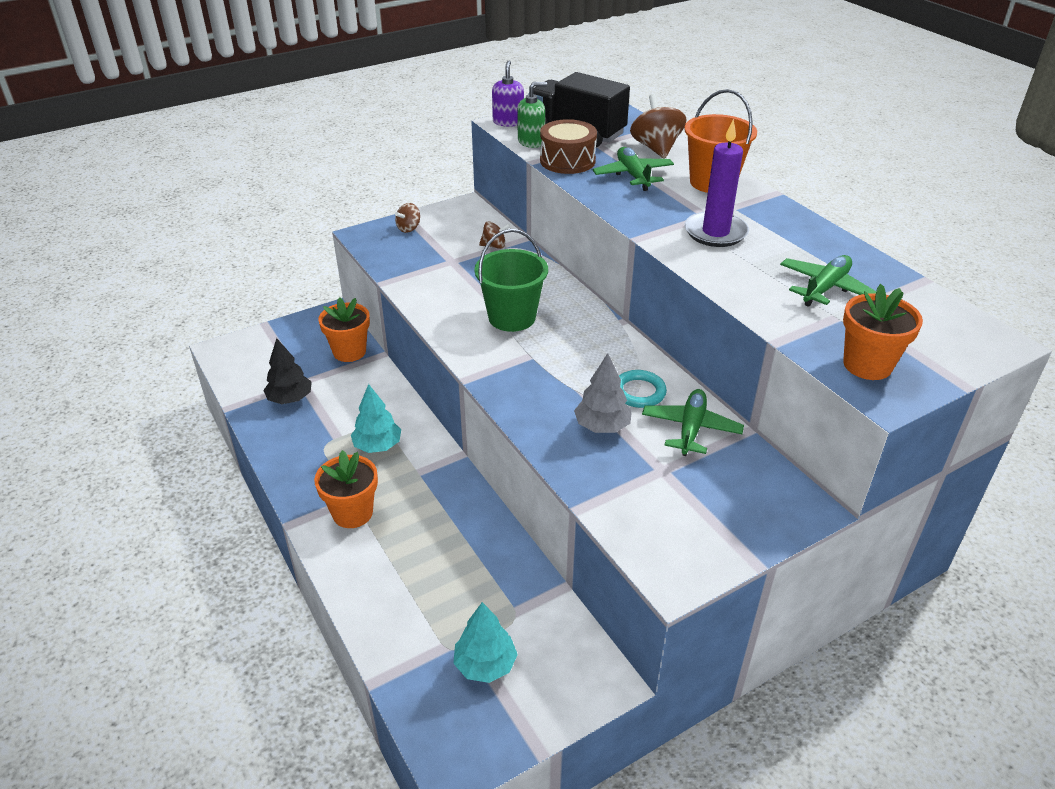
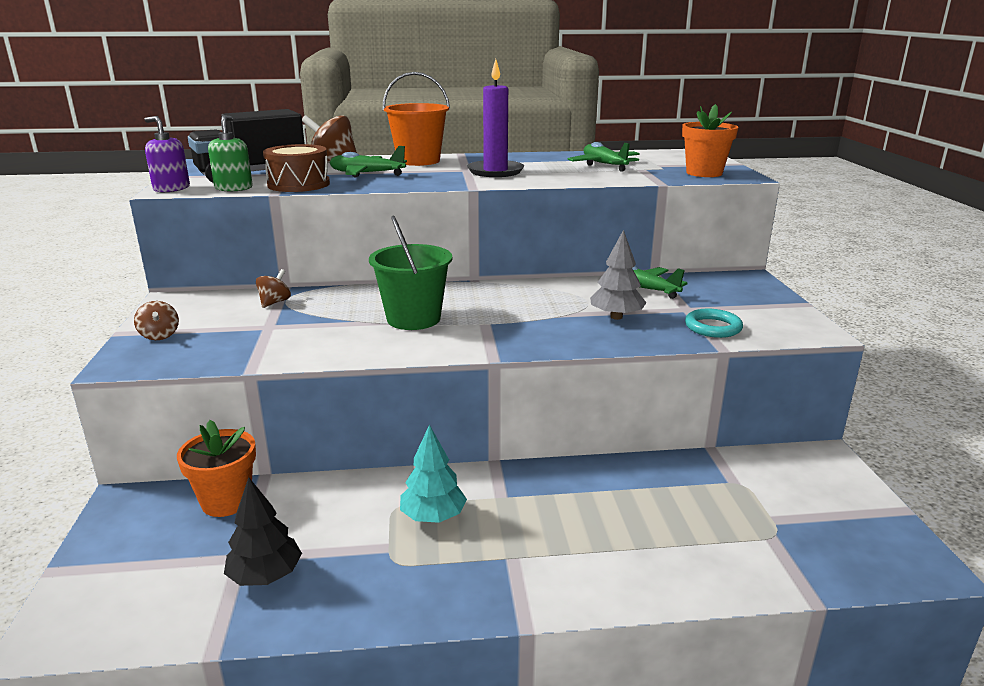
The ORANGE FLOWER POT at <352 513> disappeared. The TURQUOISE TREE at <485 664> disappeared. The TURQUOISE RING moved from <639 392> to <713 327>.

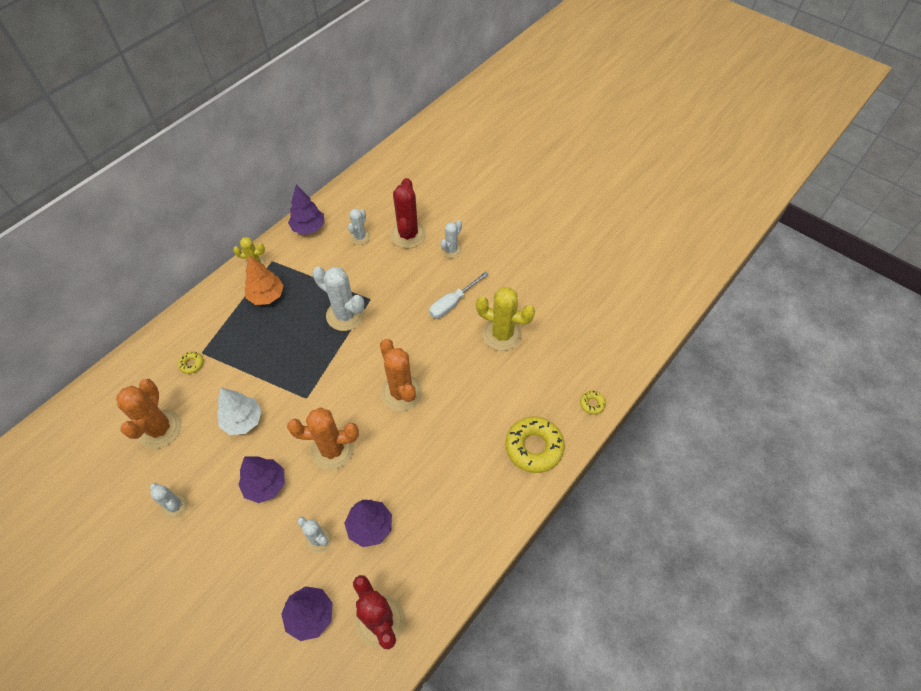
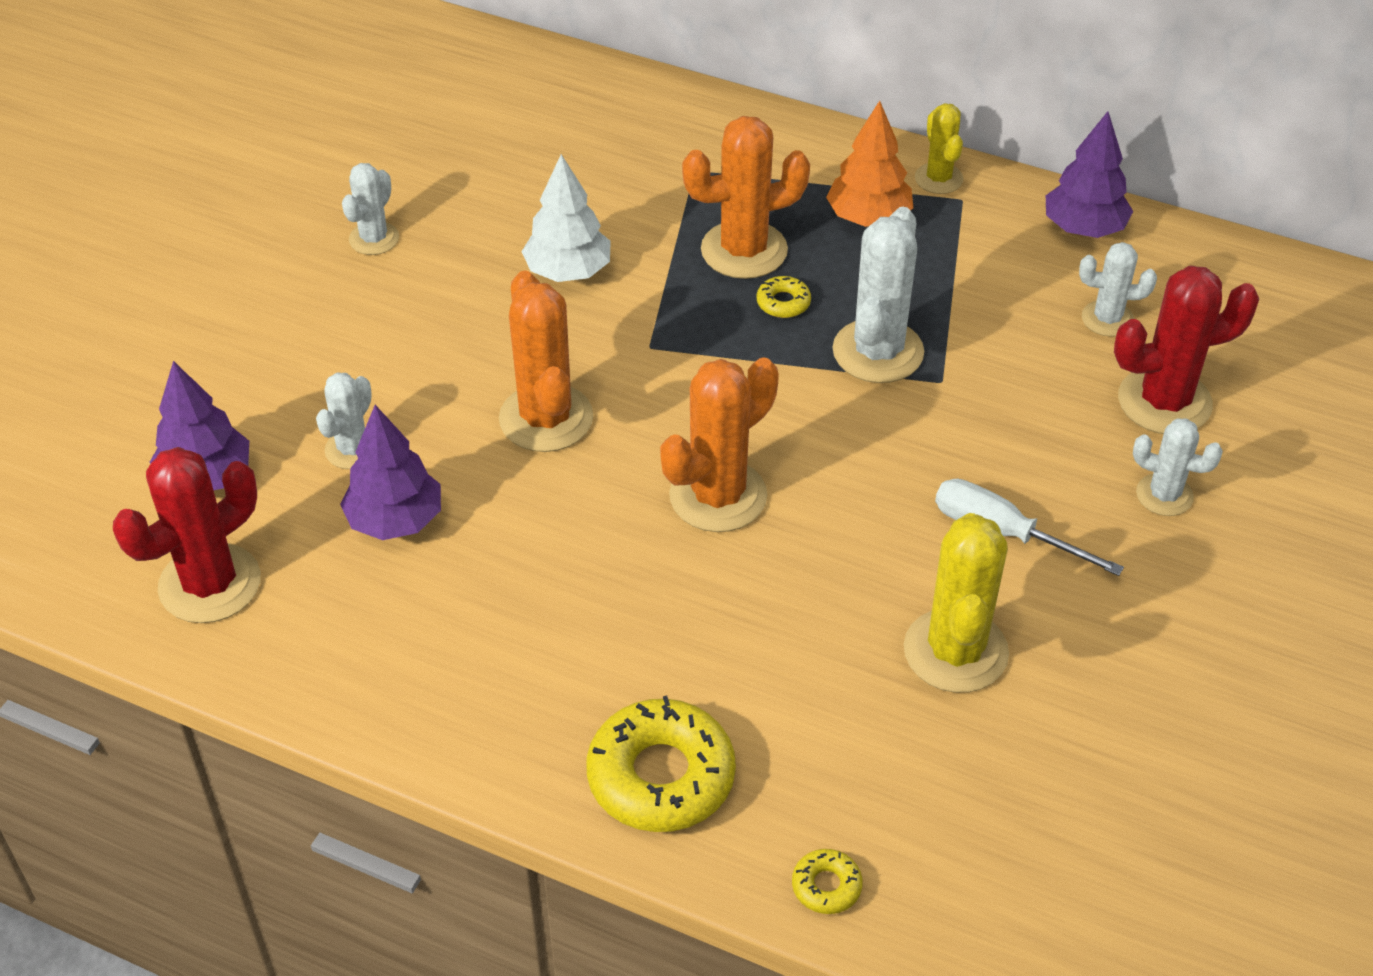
The ORANGE CACTUS moved from <160 429> to <744 250>. The YELLOW DONUT moved from <192 364> to <783 303>. The PURPLE TREE at <265 484> disappeared.

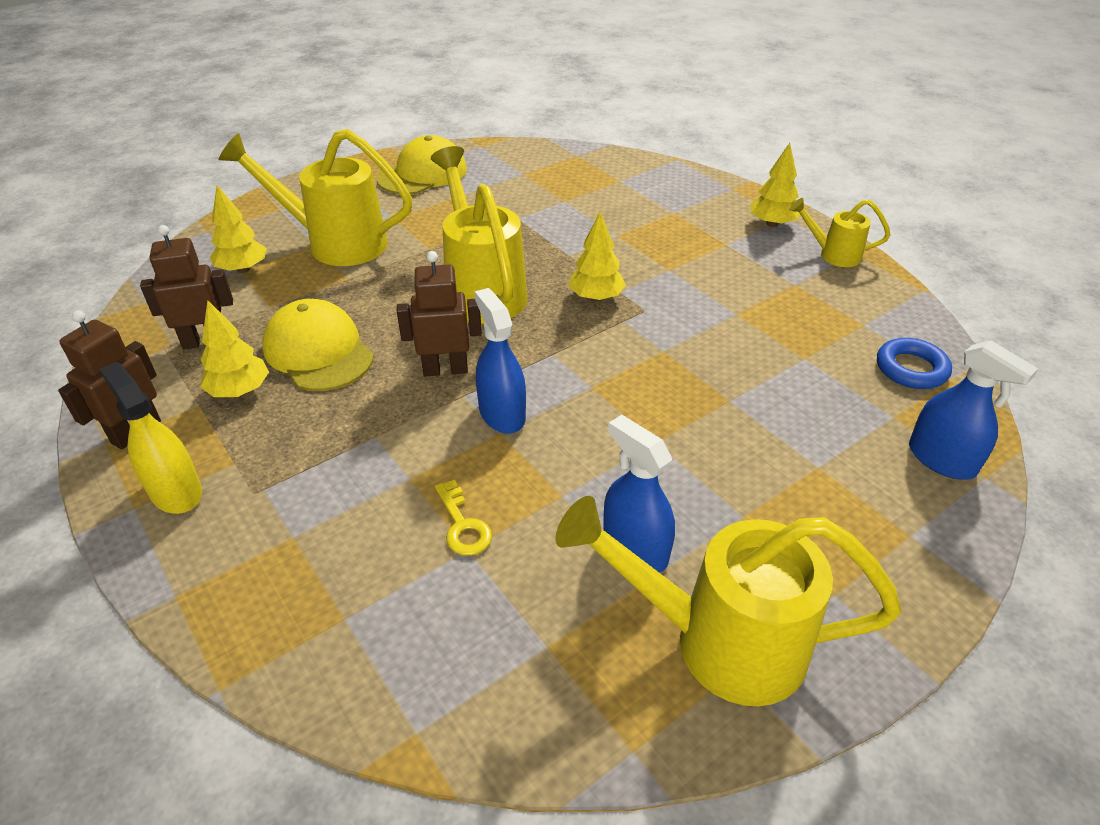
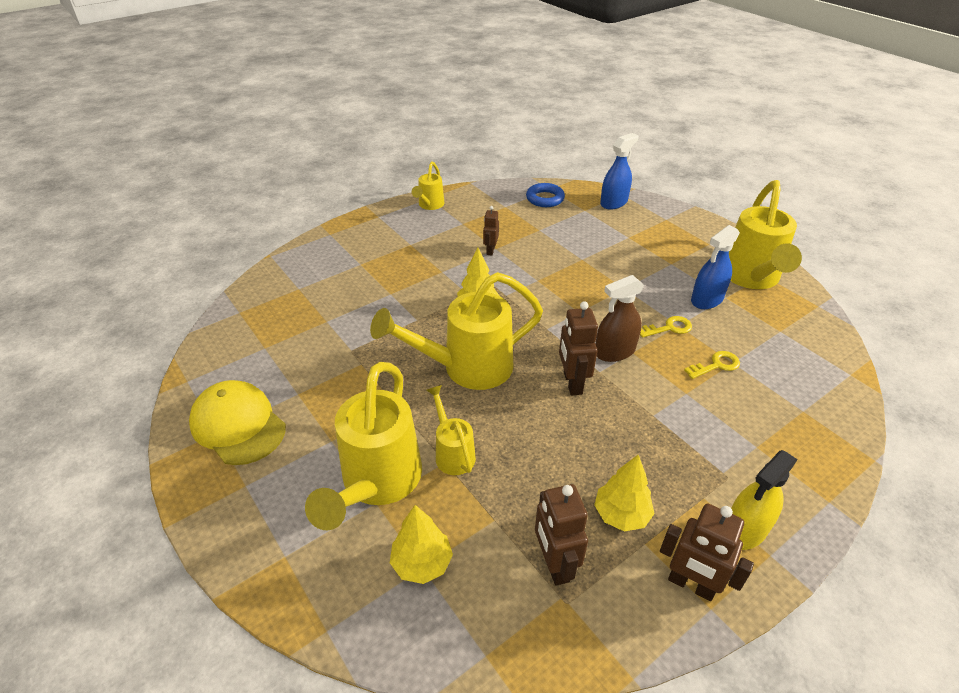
The YELLOW CAP at <318 351> disappeared. The BLUE SPRAY BOTTLE at <502 414> became the BROWN SPRAY BOTTLE at <615 351>. The YELLOW TREE at <772 224> disappeared. The YELLOW WATERING CAN at <452 452> appeared. The BROWN ROBOT at <490 250> appeared. The YELLOW KEY at <669 328> appeared.

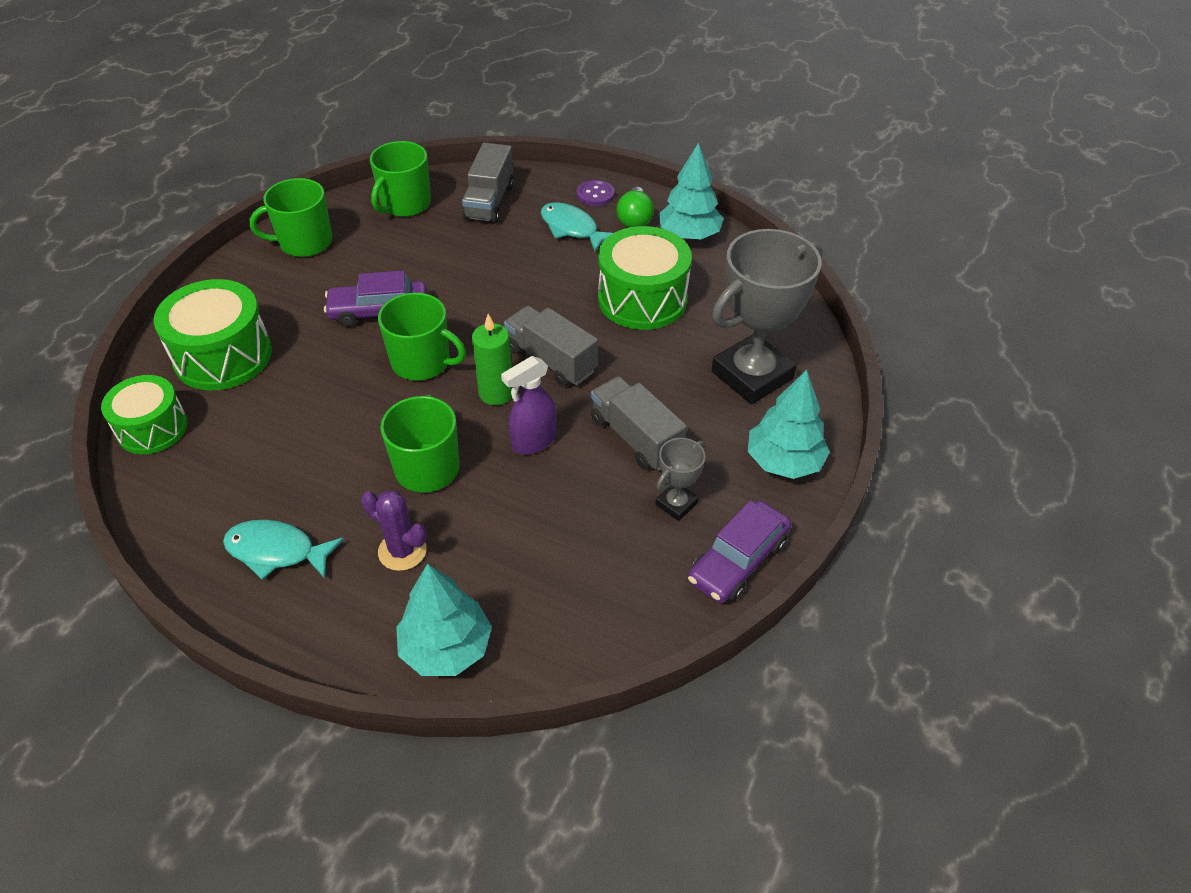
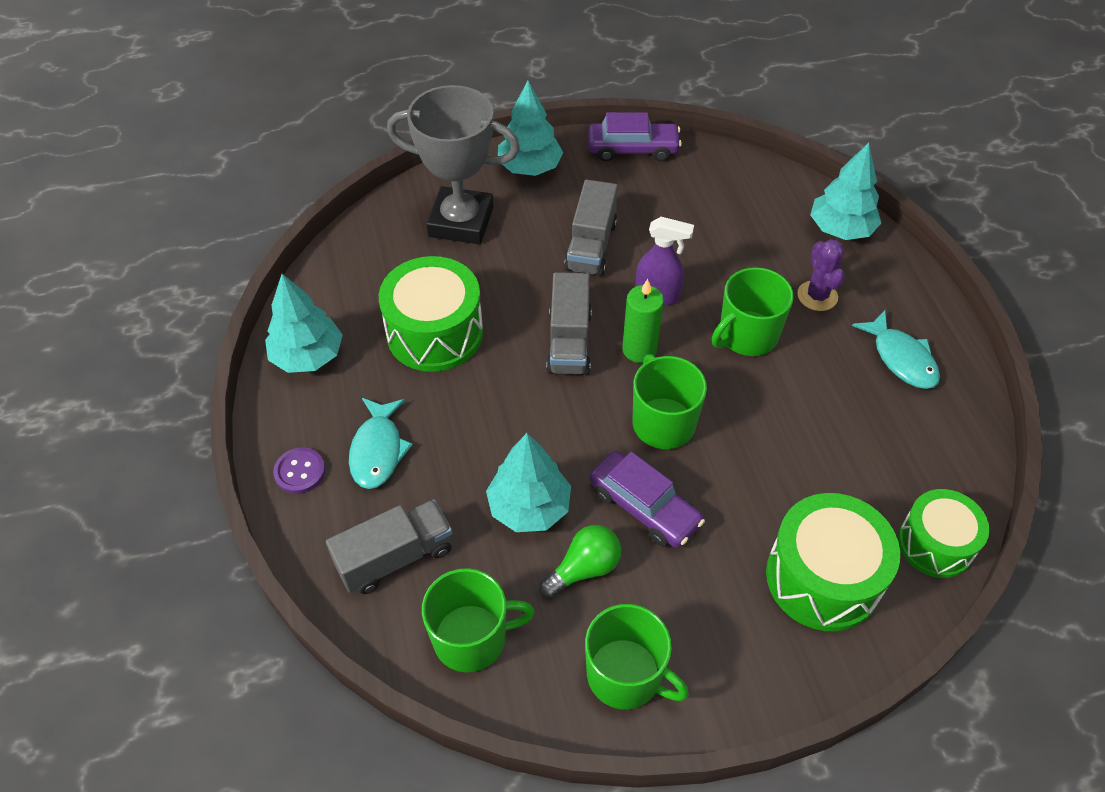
The GREEN LIGHT BULB moved from <634 219> to <584 569>. The GREY TROPHY at <676 504> disappeared. The TURQUOISE TREE at <529 507> appeared.

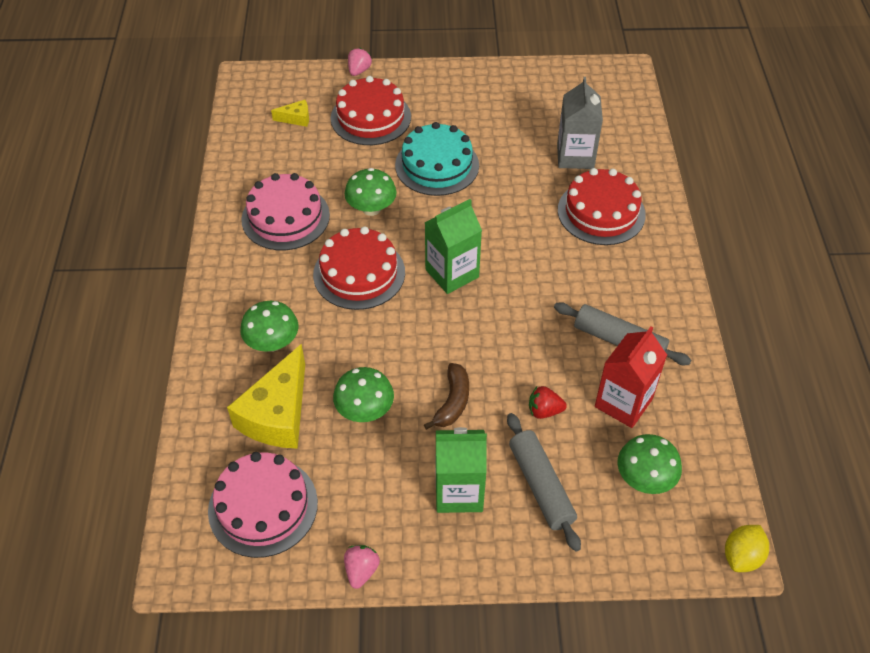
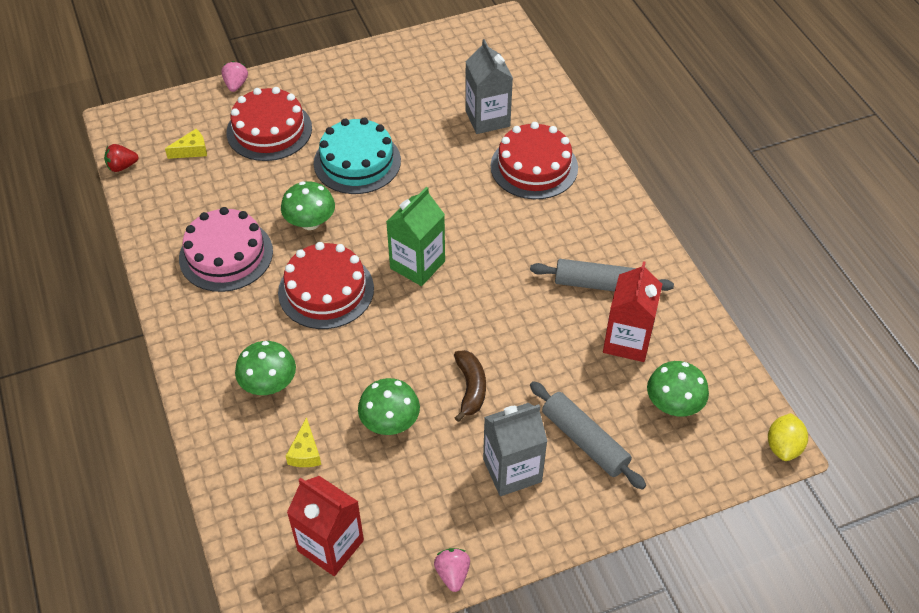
The PINK CAKE at <263 506> was replaced by the RED CARTON at <330 545>. The YELLOW CHEESE at <278 414> changed to 0.46 times the size. The GREEN CARTON at <459 491> became the GREY CARTON at <512 470>. The RED STRAWBERRY moved from <544 411> to <122 166>.

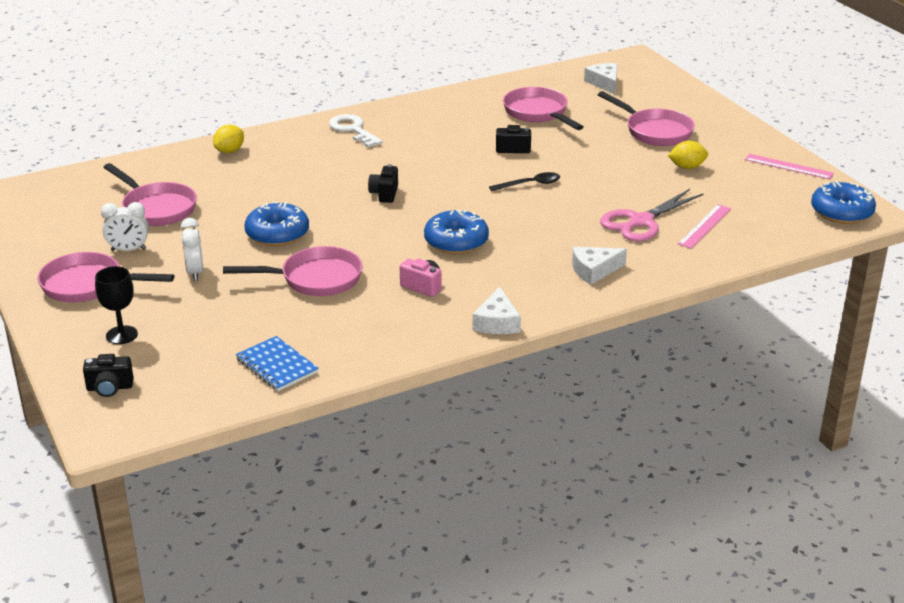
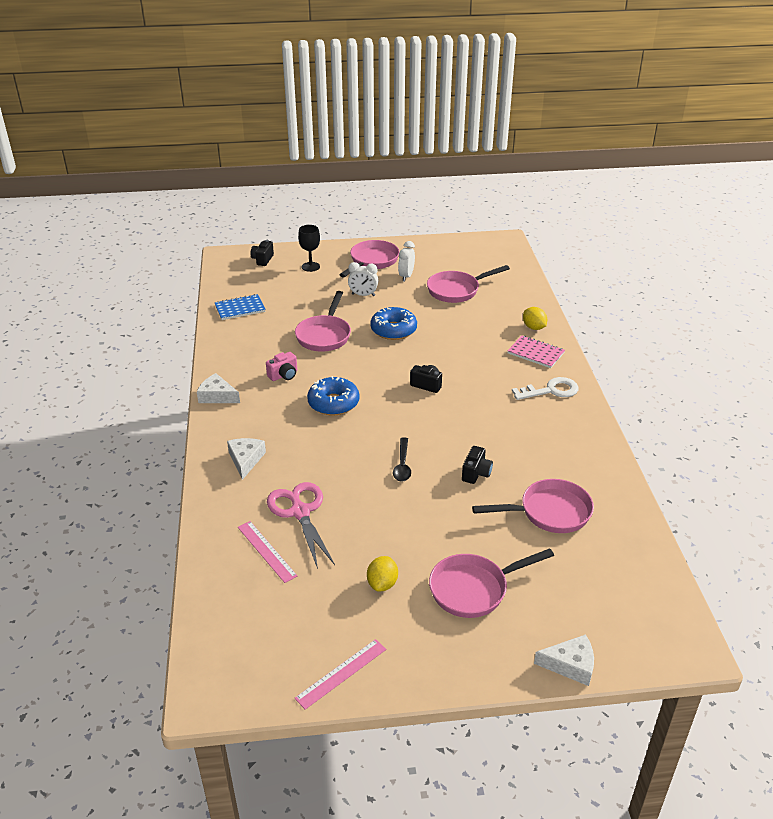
The WHITE CHEESE moved from <604 83> to <570 665>. The BLUE DONUT at <841 212> disappeared. The PINK NOTEBOOK at <535 353> appeared.

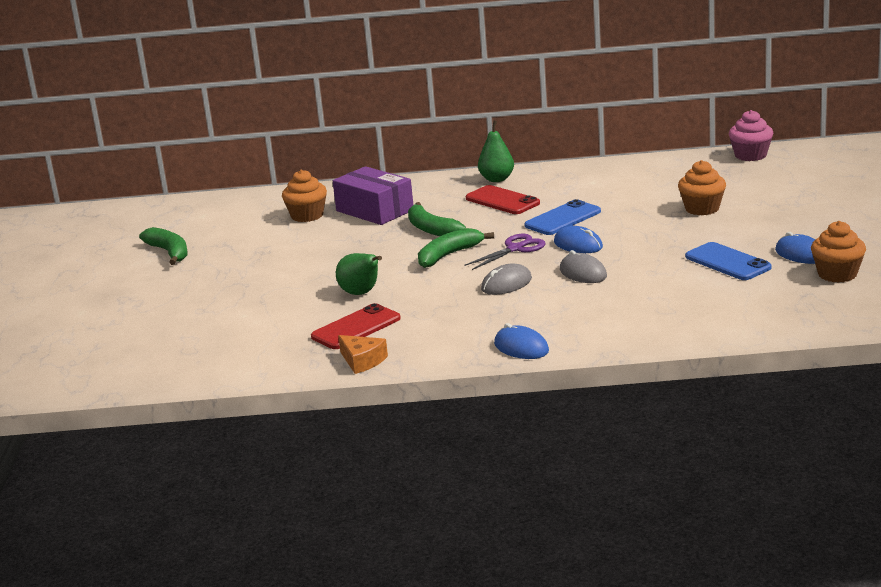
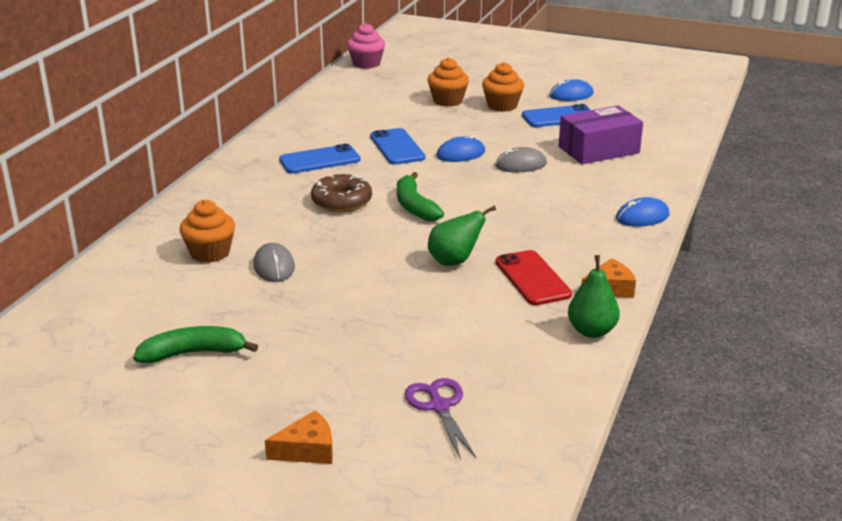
The PURPLE BOX moved from <374 210> to <599 150>. The GREEN BANANA at <431 229> was replaced by the BROWN DONUT at <341 201>. The PURPLE SCISSORS moved from <515 249> to <439 406>. The RED PHONE at <502 201> became the BLUE PHONE at <319 160>. The GREEN PEAR moved from <497 179> to <592 331>. The GREY MOUSE moved from <506 284> to <274 266>. The ORANGE CUPCAKE moved from <837 274> to <502 106>. The ORANGE CHEESE at <307 450> appeared.

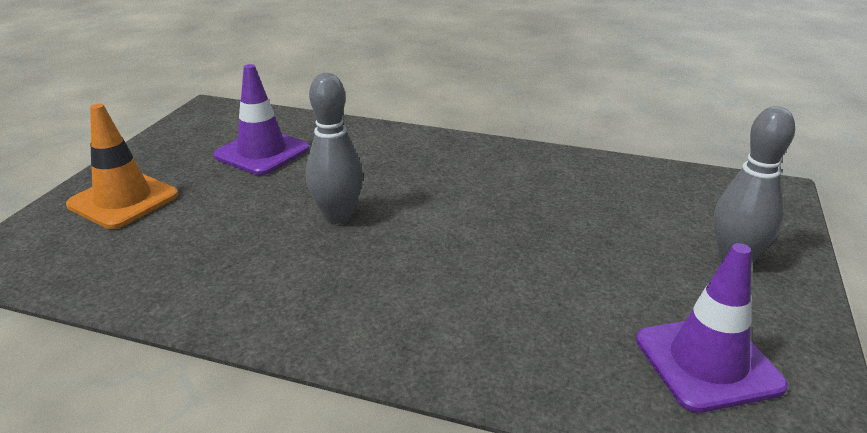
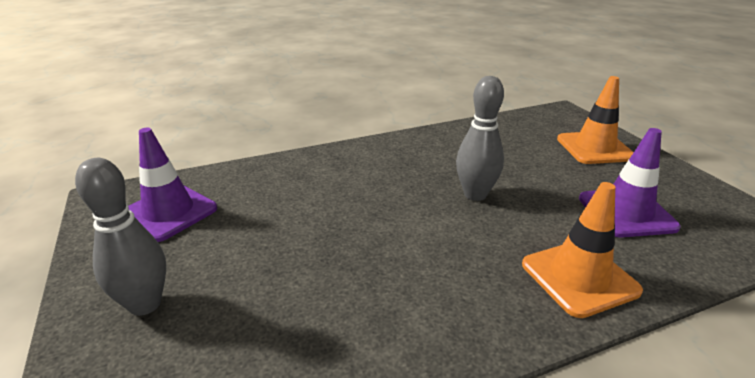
The ORANGE TRAFFIC CONE at <579 277> appeared.

